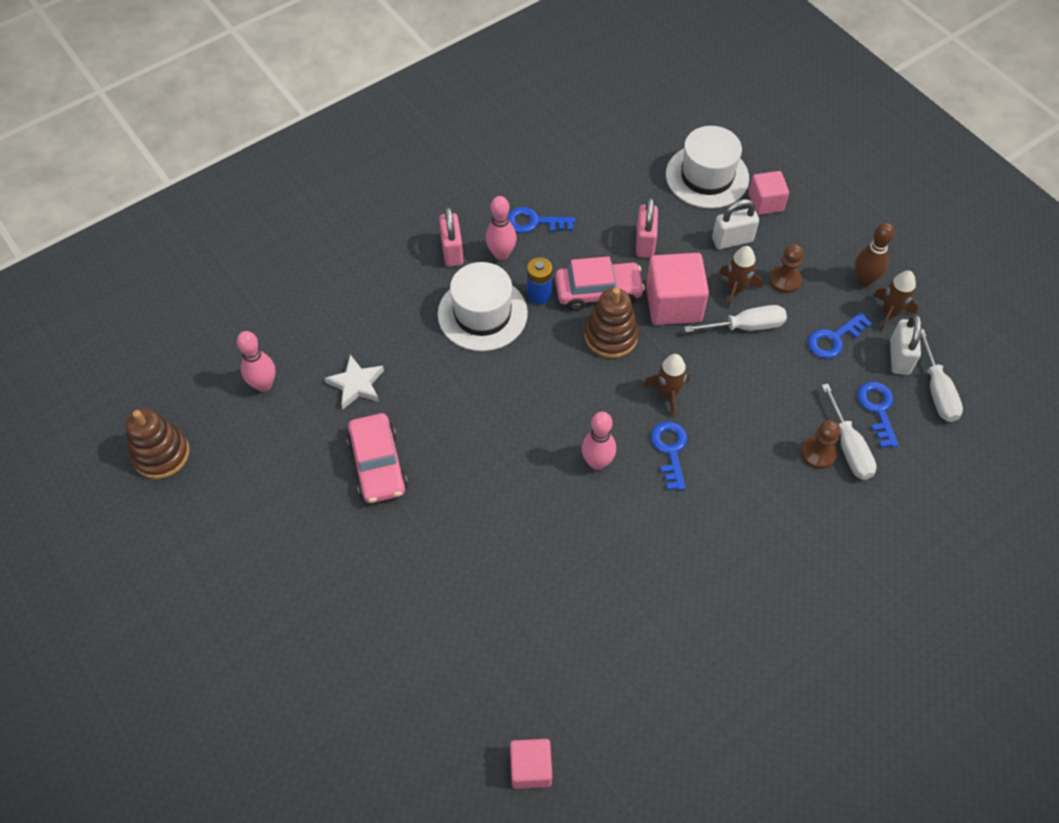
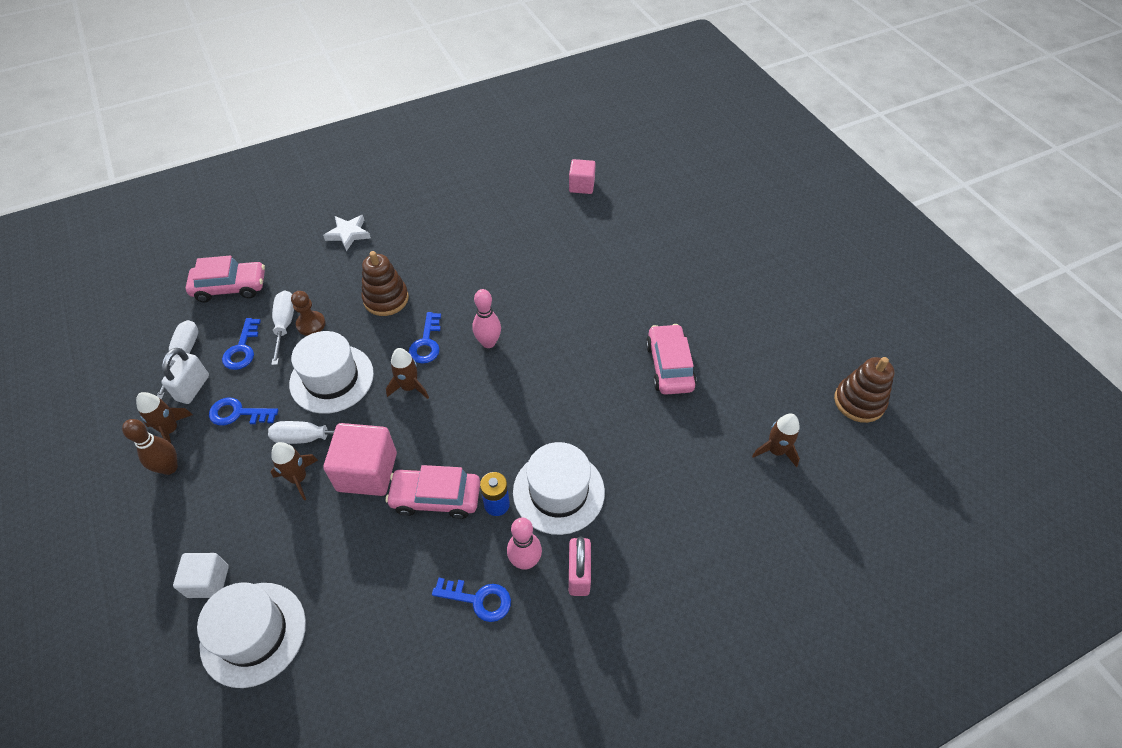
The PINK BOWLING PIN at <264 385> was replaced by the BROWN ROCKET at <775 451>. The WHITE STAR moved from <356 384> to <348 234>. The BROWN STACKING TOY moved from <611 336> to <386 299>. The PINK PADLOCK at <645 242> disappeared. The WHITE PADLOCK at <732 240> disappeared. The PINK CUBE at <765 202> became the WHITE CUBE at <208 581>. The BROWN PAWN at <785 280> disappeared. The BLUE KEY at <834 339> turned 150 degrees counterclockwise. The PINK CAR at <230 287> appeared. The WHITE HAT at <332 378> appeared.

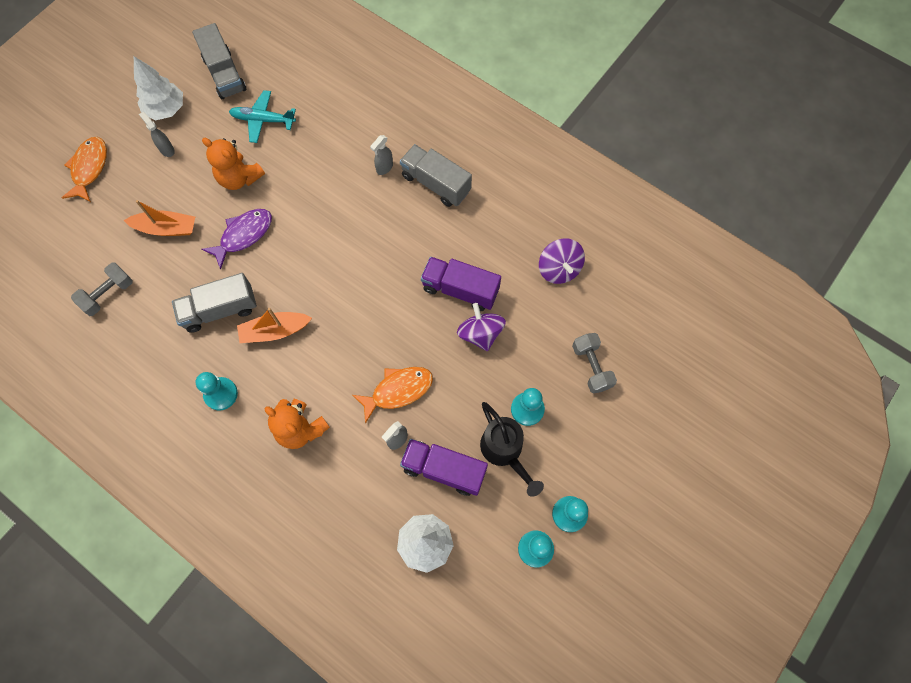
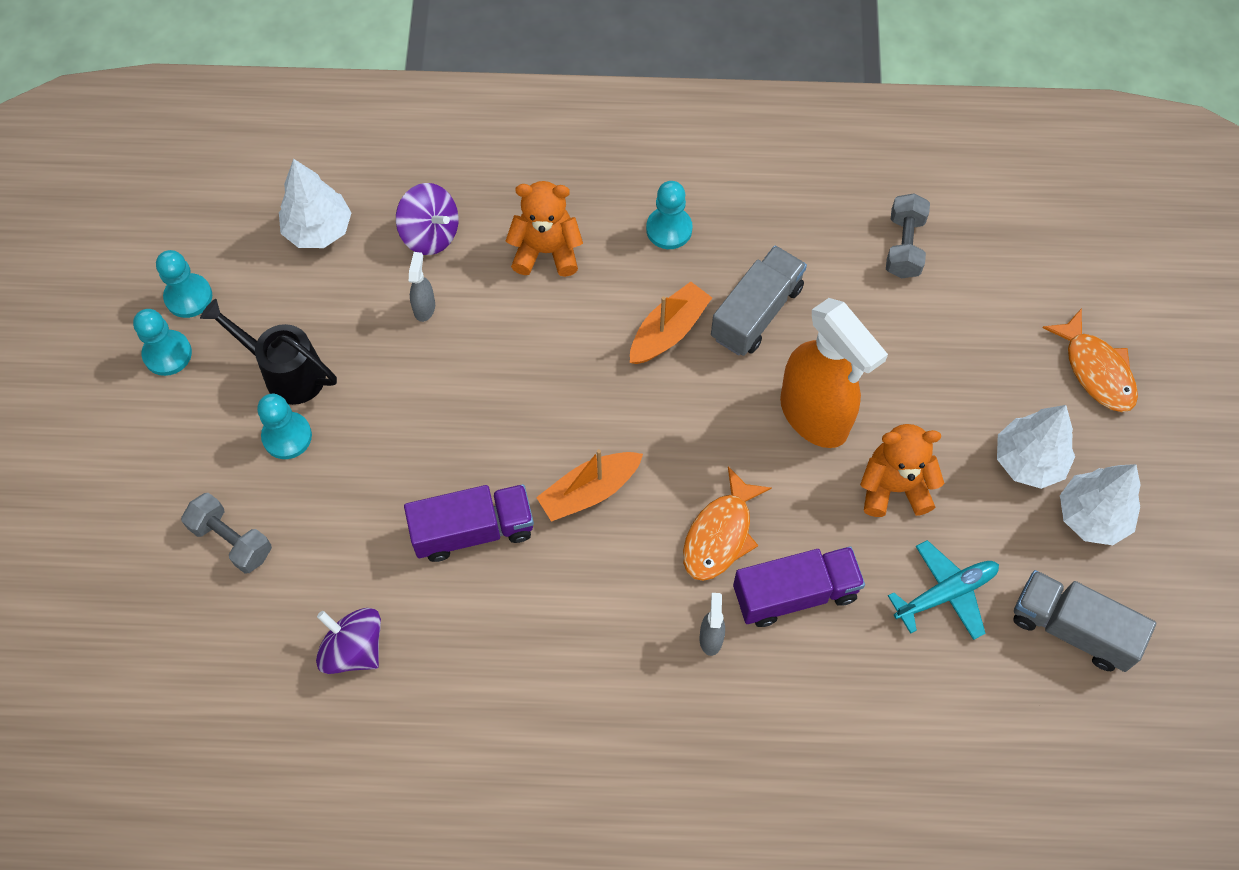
The ORANGE BOAT moved from <166 228> to <589 491>. The GREY SPRAY BOTTLE at <167 149> was replaced by the WHITE TREE at <1028 461>. The PURPLE FISH at <243 235> was replaced by the ORANGE SPRAY BOTTLE at <814 416>. The ORANGE FISH moved from <398 390> to <720 534>. The GREY TRUCK at <436 183> disappeared. The PURPLE TRUCK moved from <444 469> to <795 593>. The PURPLE SPINNING TOP moved from <480 333> to <430 234>.

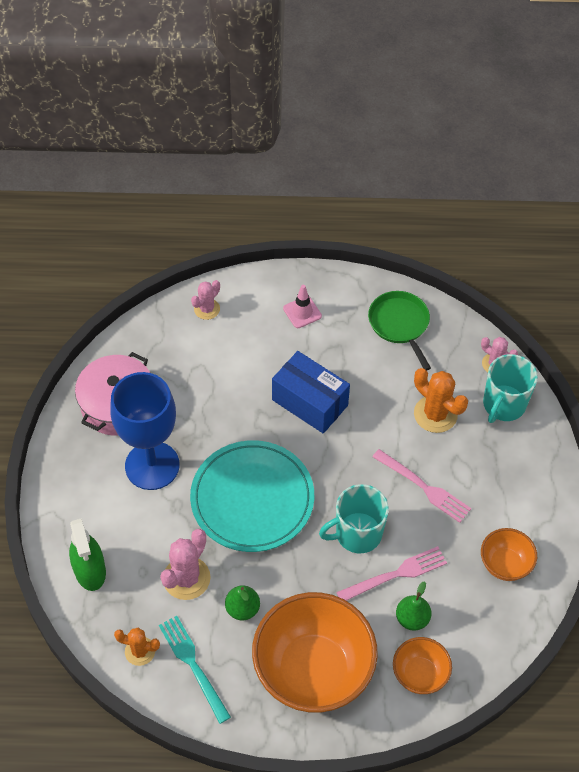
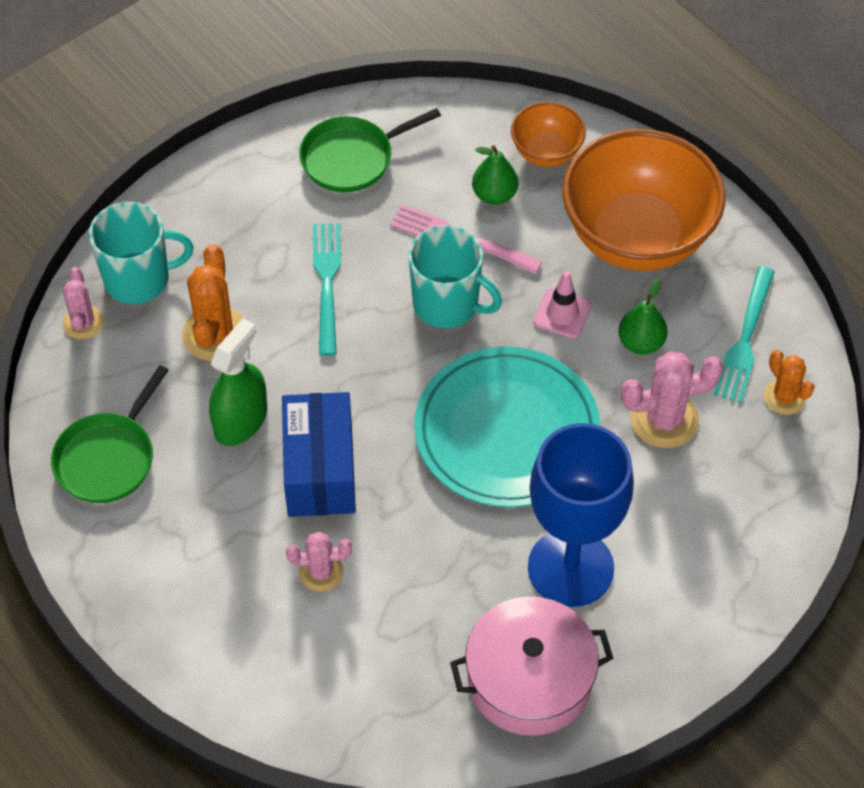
The GREEN SPRAY BOTTLE moved from <90 570> to <240 420>. The PINK CACTUS moved from <207 309> to <321 572>. The PINK TRAFFIC CONE moved from <302 312> to <562 314>. The PINK FORK at <424 487> became the TURQUOISE FORK at <327 282>. The ORANGE BOWL at <505 564> was replaced by the GREEN PAN at <351 158>.

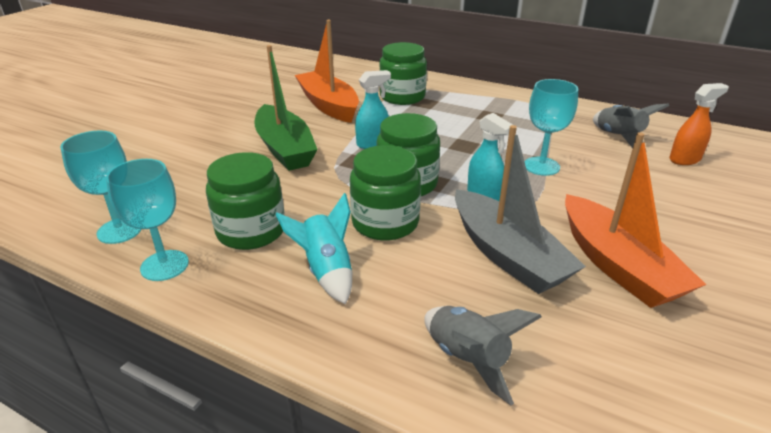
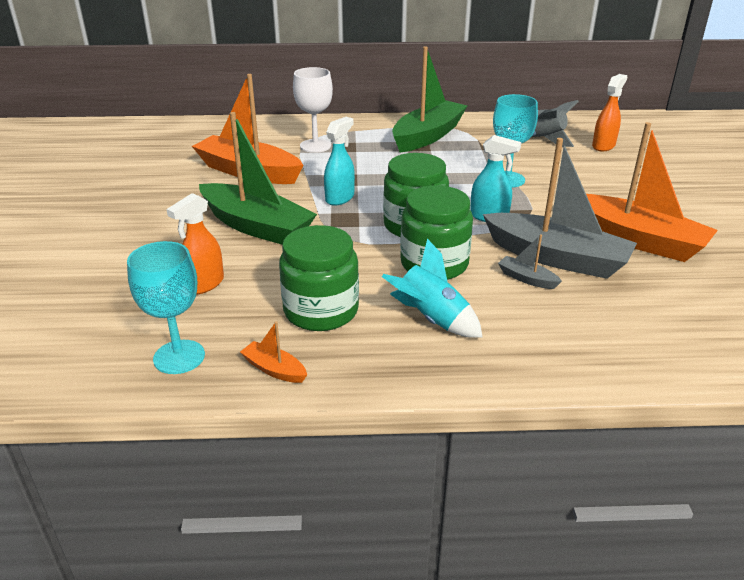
The TURQUOISE GOBLET at <164 265> was replaced by the ORANGE BOAT at <274 369>. The GREEN JAR at <402 97> was replaced by the WHITE GOBLET at <315 146>. The GREY ROCKET at <468 359> disappeared. The ORANGE SPRAY BOTTLE at <204 284> appeared. The GREEN BOAT at <428 136> appeared. The GREY BOAT at <526 279> appeared.

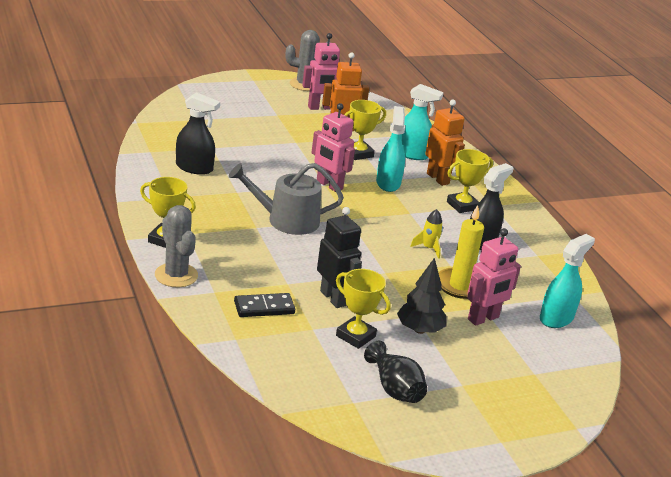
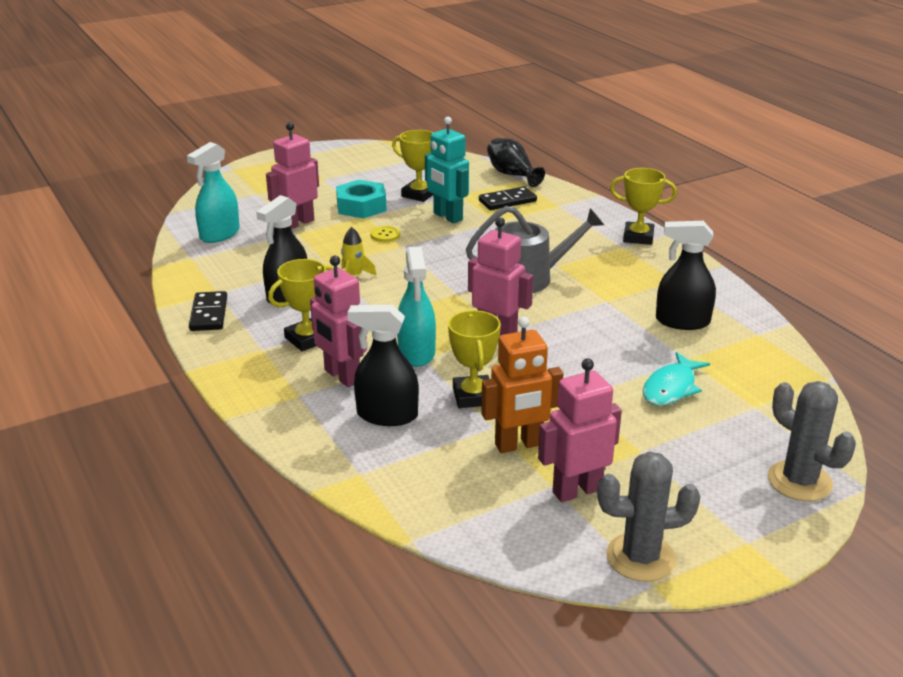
The GREY CACTUS moved from <176 275> to <799 481>. The BLACK ROBOT at <333 298> became the TURQUOISE ROBOT at <447 217>. The YELLOW TROPHY at <358 153> turned 60 degrees counterclockwise. The BLACK VASE moved from <394 389> to <512 175>. The BLACK TREE at <419 330> was replaced by the TURQUOISE NUT at <361 206>. The TURQUOISE SPRAY BOTTLE at <411 154> became the BLACK SPRAY BOTTLE at <387 415>. The ORANGE ROBOT at <438 178> became the PINK ROBOT at <341 376>. The YELLOW CANDLE at <459 286> disappeared. The BLACK DOMINO at <208 314> appeared. The YELLOW BUTTON at <385 235> appeared. The TURQUOISE FISH at <671 388> appeared.

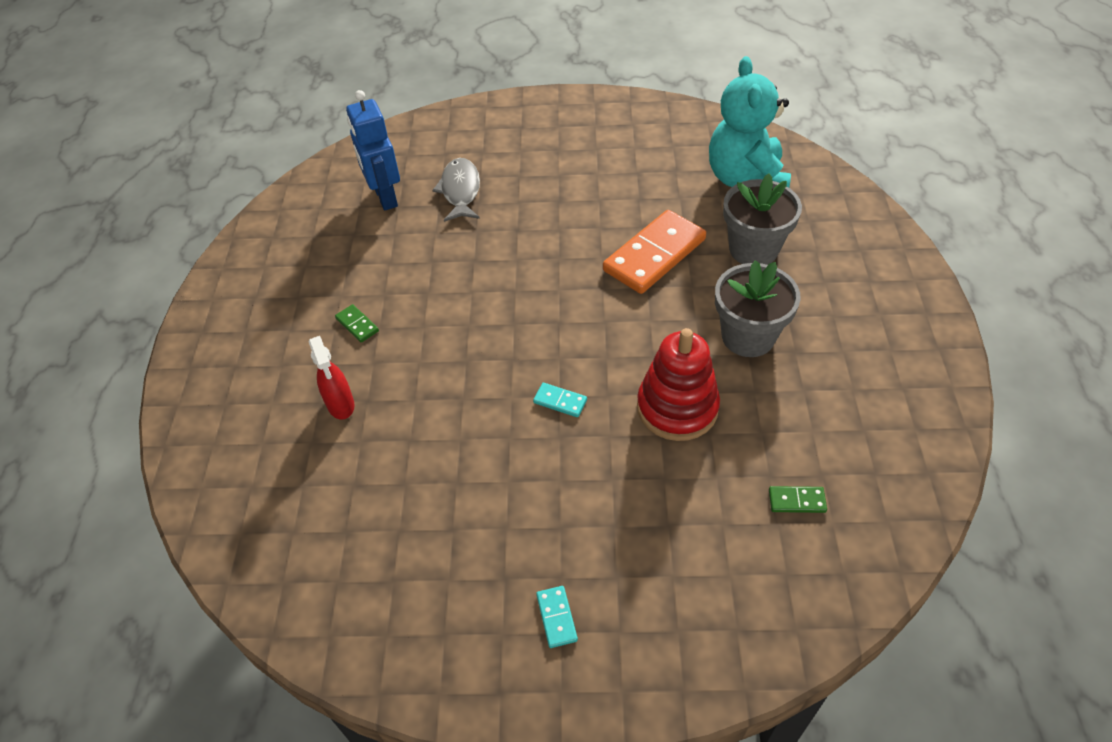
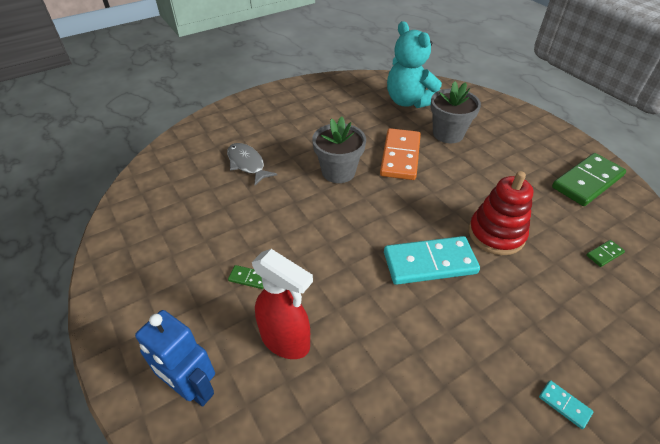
The RED SPRAY BOTTLE at <341 405> changed to 1.58 times the size. The BLUE ROBOT moved from <385 197> to <192 388>. The TURQUOISE DOMINO at <560 401> changed to 2.39 times the size. The GREY FLOWER POT moved from <748 336> to <338 172>. The GREEN DOMINO at <587 182> appeared.

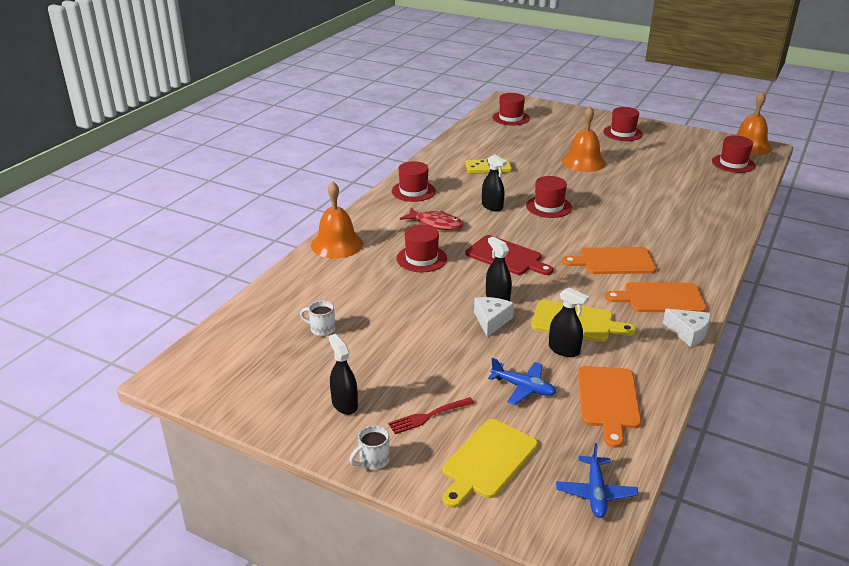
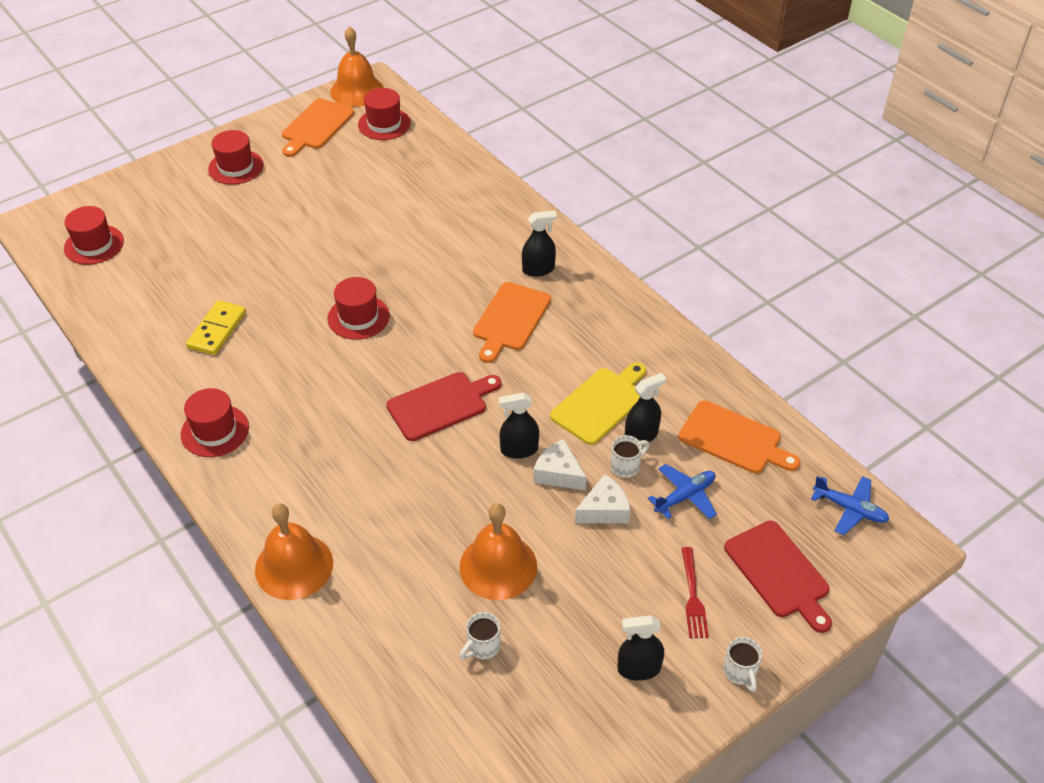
The RED HAT at <421 258> disappeared. The RED FISH at <435 224> disappeared. The YELLOW CUTTING BOARD at <487 461> became the RED CUTTING BOARD at <779 573>. The BLACK SPRAY BOTTLE moved from <492 206> to <538 269>. The ORANGE BELL moved from <583 162> to <498 566>. The ORANGE CUTTING BOARD moved from <660 298> to <316 126>. The WHITE CHEESE moved from <688 333> to <604 510>. The WHITE MUG at <626 466> appeared.

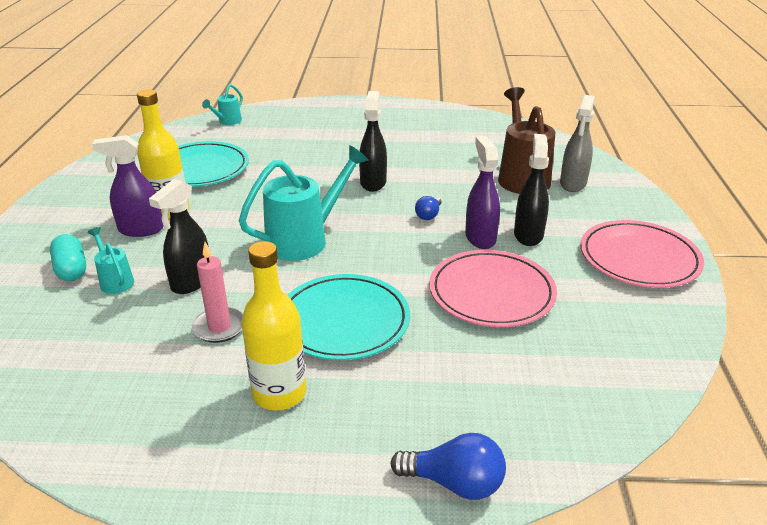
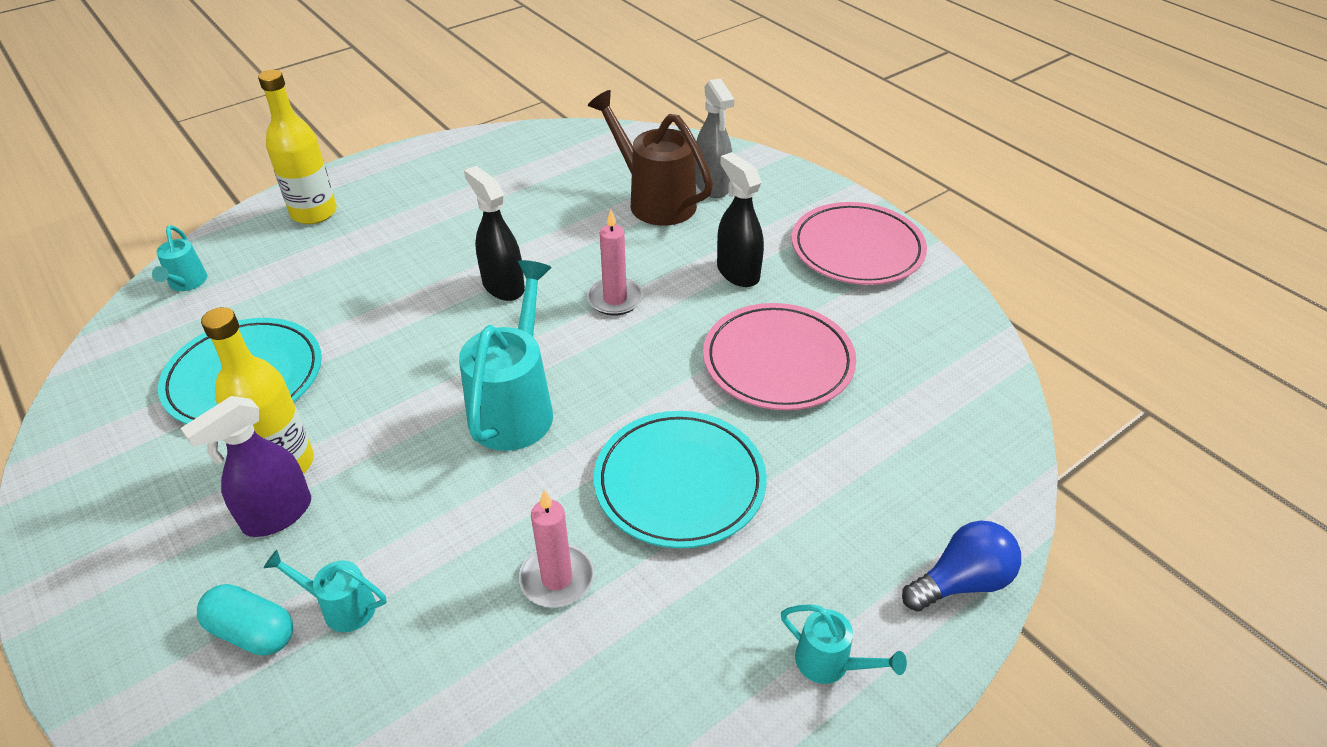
The BLACK SPRAY BOTTLE at <191 282> disappeared. The YELLOW BOTTLE moved from <279 393> to <314 213>. The BLUE LIGHT BULB at <428 215> was replaced by the PINK CANDLE at <615 299>. The PURPLE SPRAY BOTTLE at <480 237> disappeared. The TURQUOISE WATERING CAN at <830 663> appeared.

